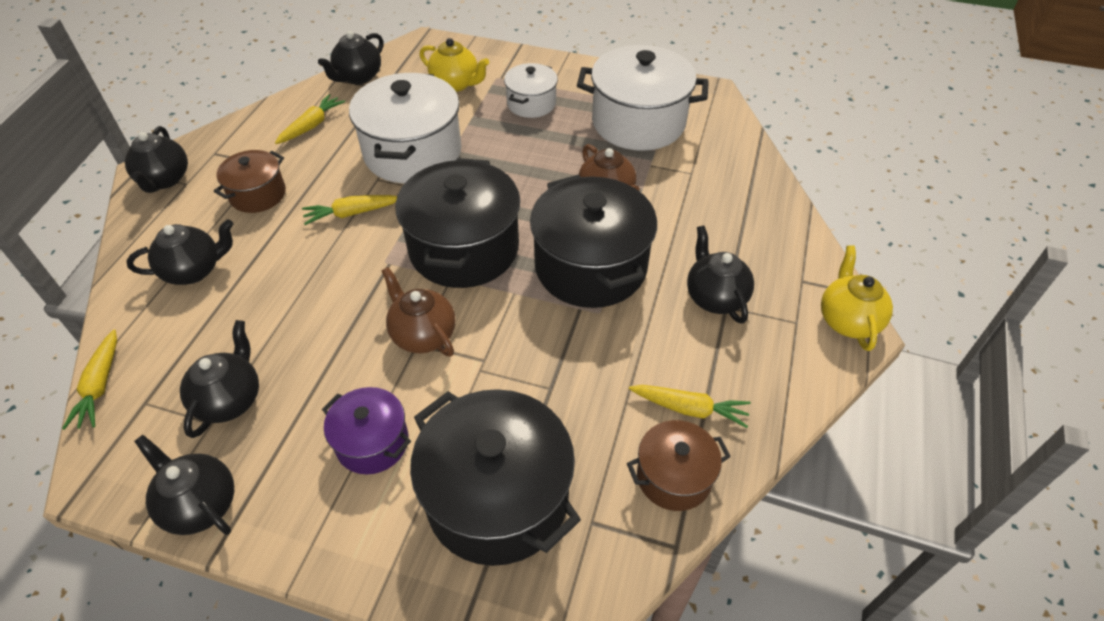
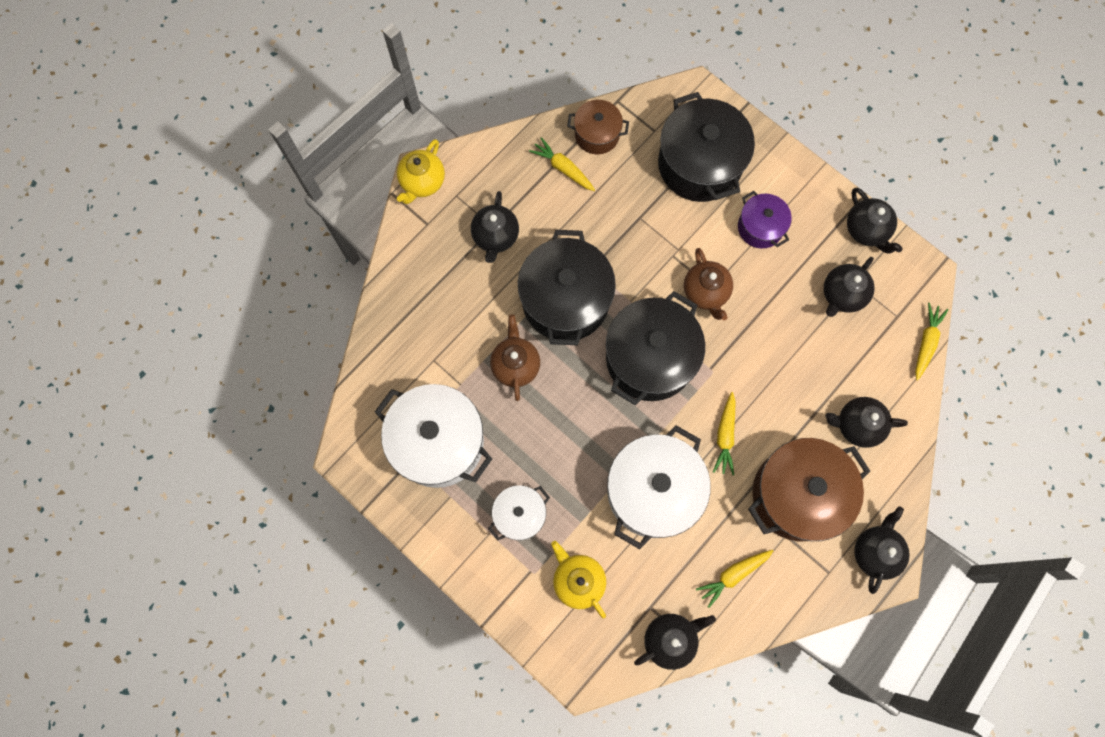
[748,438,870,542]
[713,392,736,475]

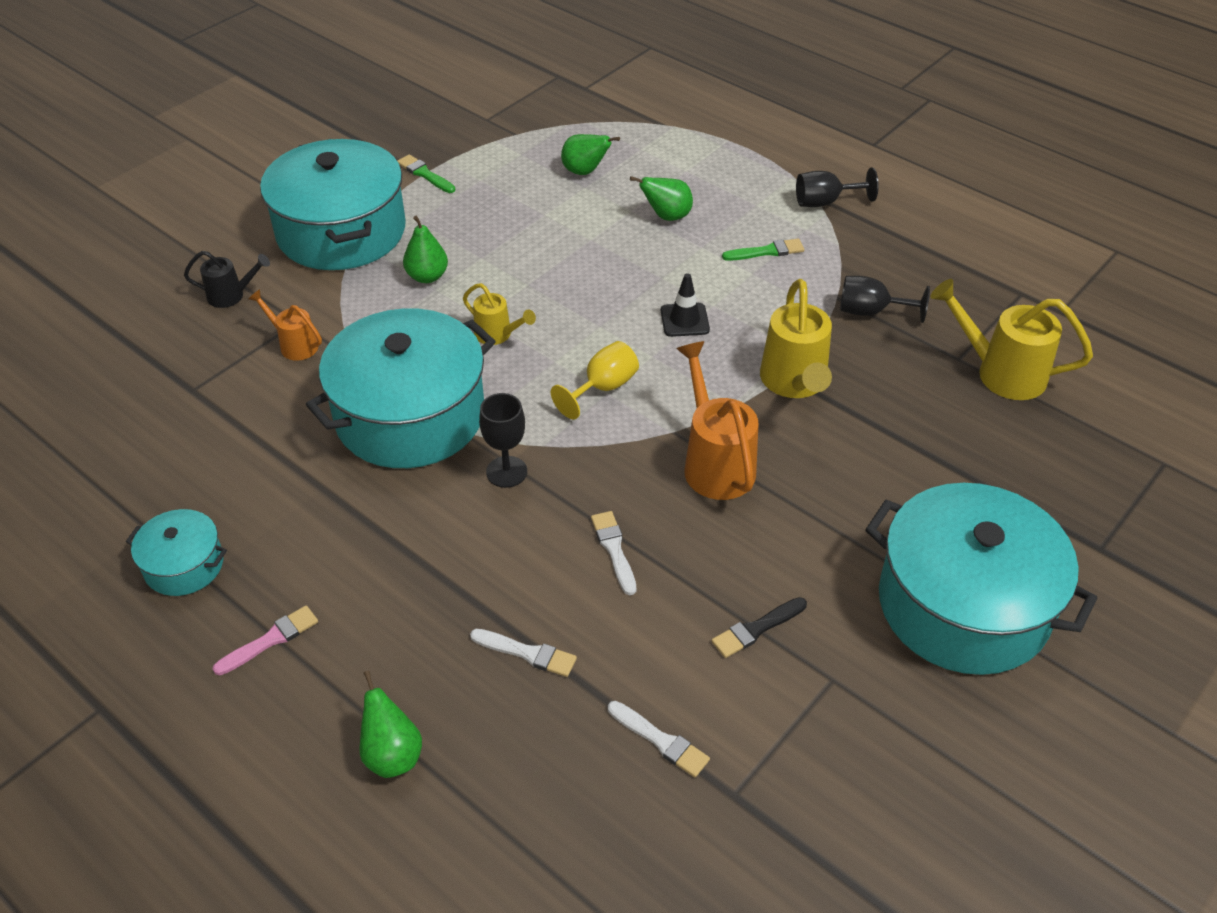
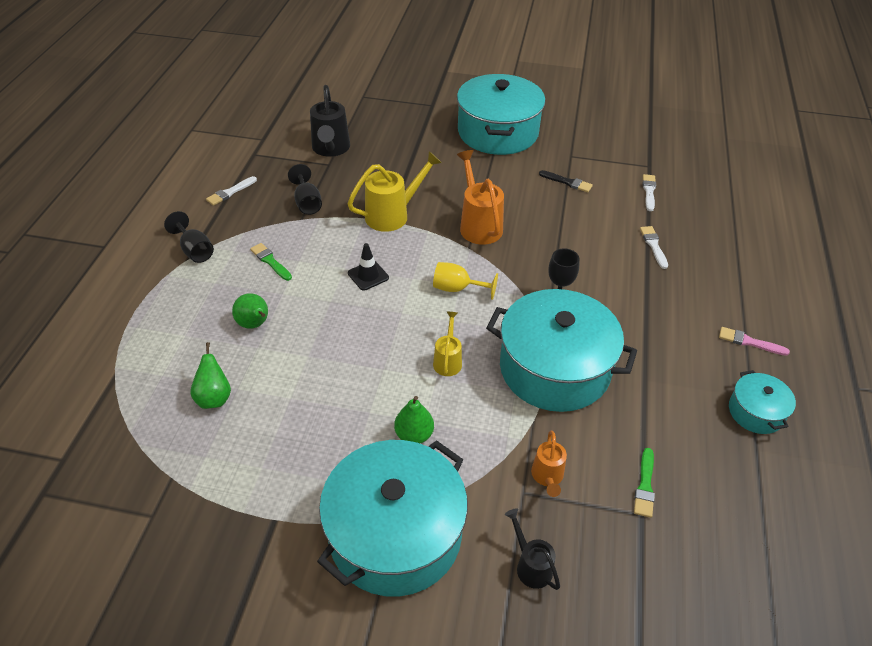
[634,448,655,518]
[310,85,350,157]
[457,150,504,245]
[206,176,257,206]
[360,671,422,778] (first image)

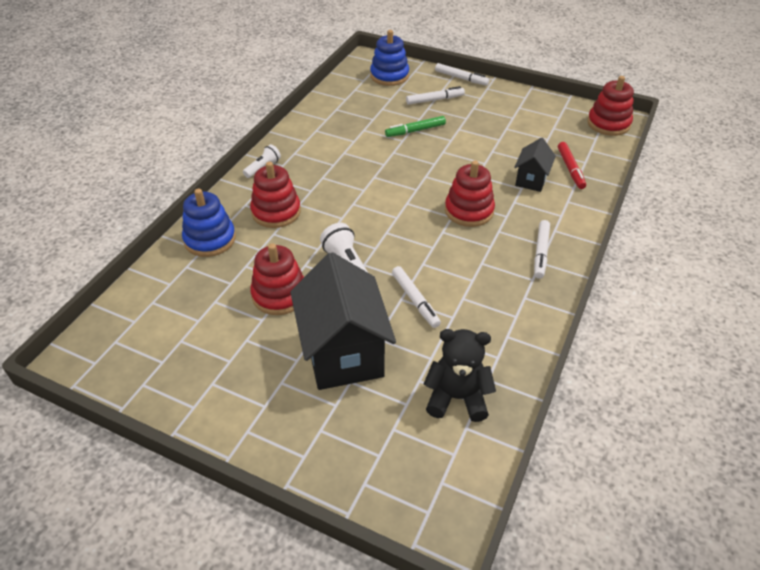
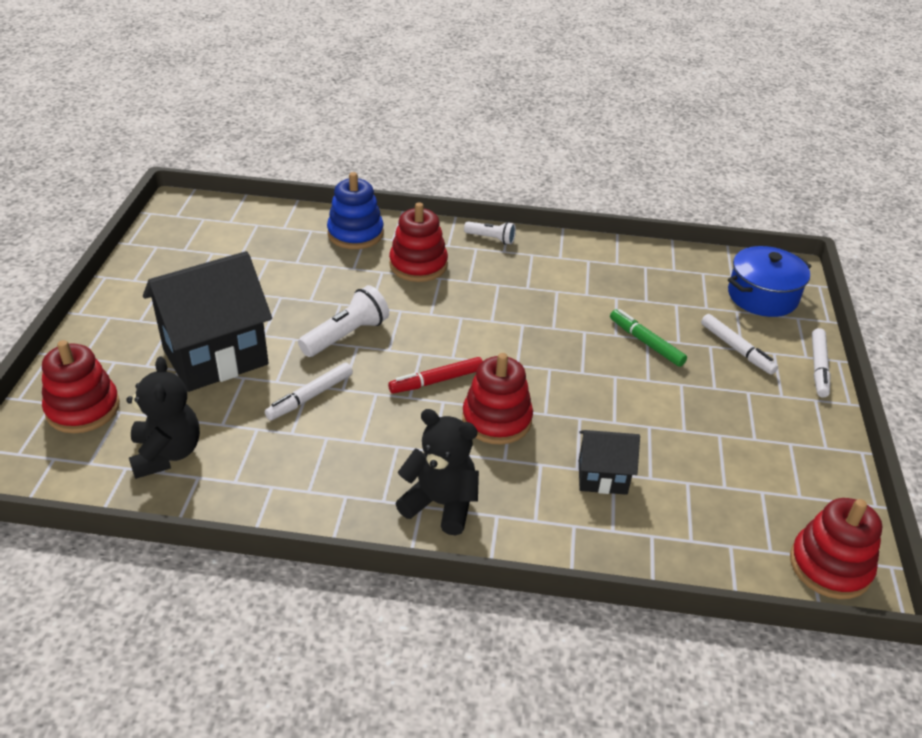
[728,246,811,317]
[388,357,483,394]
[396,409,479,536]
[42,340,120,433]

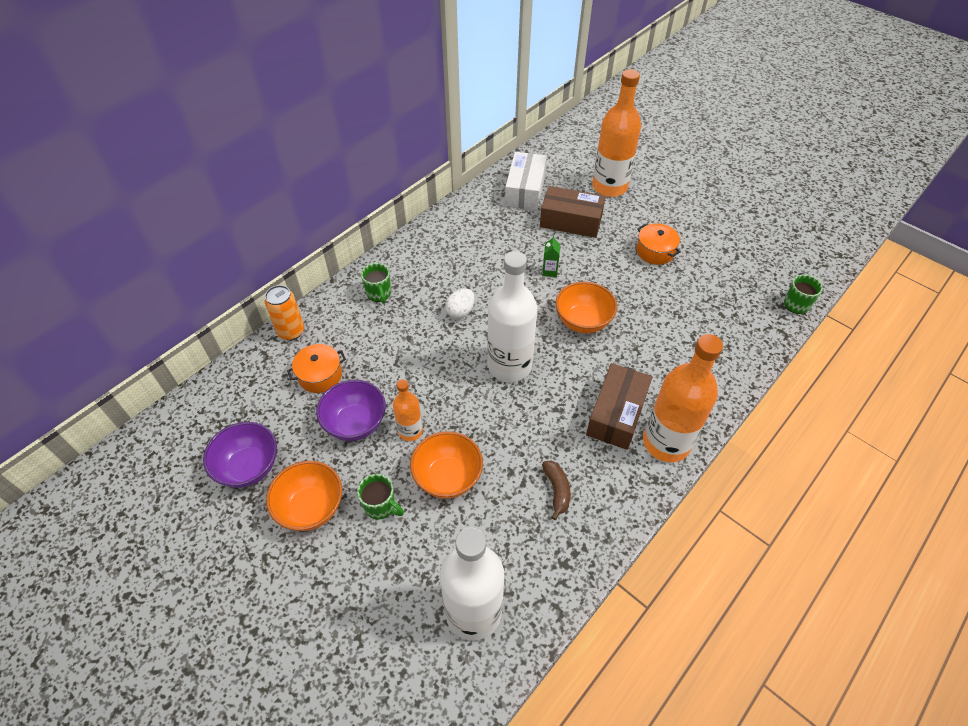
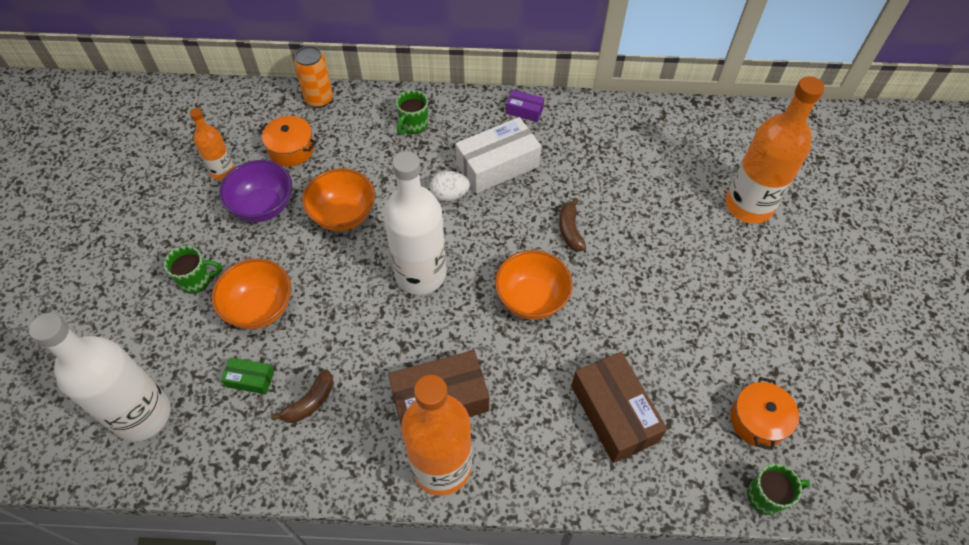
[455,117,541,194]
[571,352,667,463]
[730,377,799,450]
[559,198,586,251]
[189,108,235,180]
[203,422,277,488] (first image)
[302,168,375,231]
[164,246,222,294]
[506,90,544,122]
[221,357,274,394]

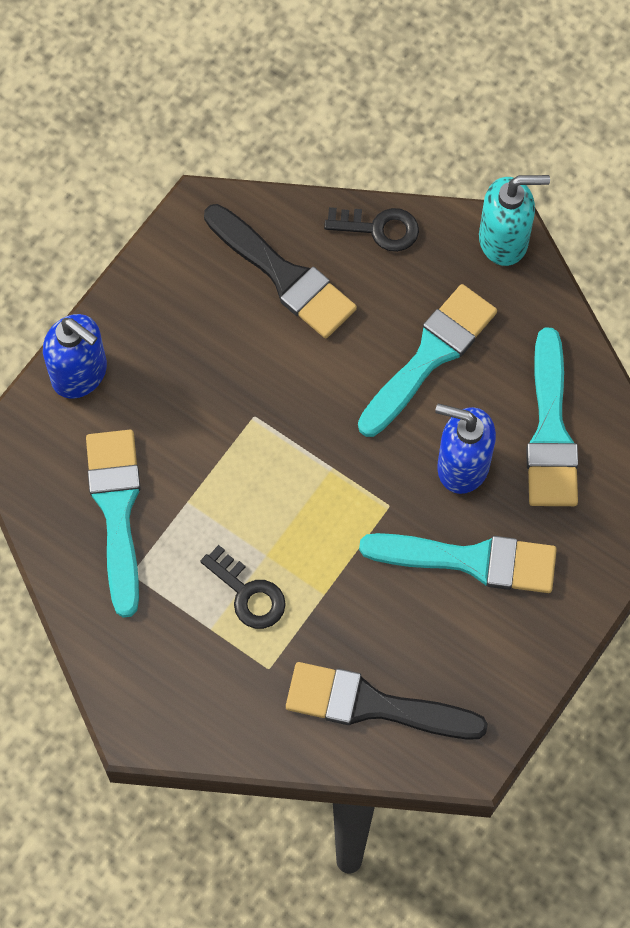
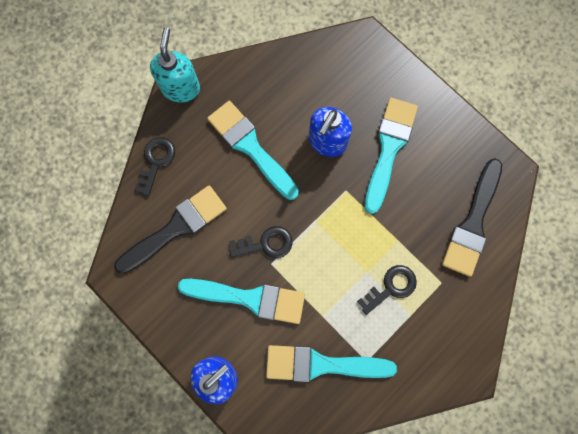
[178,279,305,324]
[229,226,293,258]

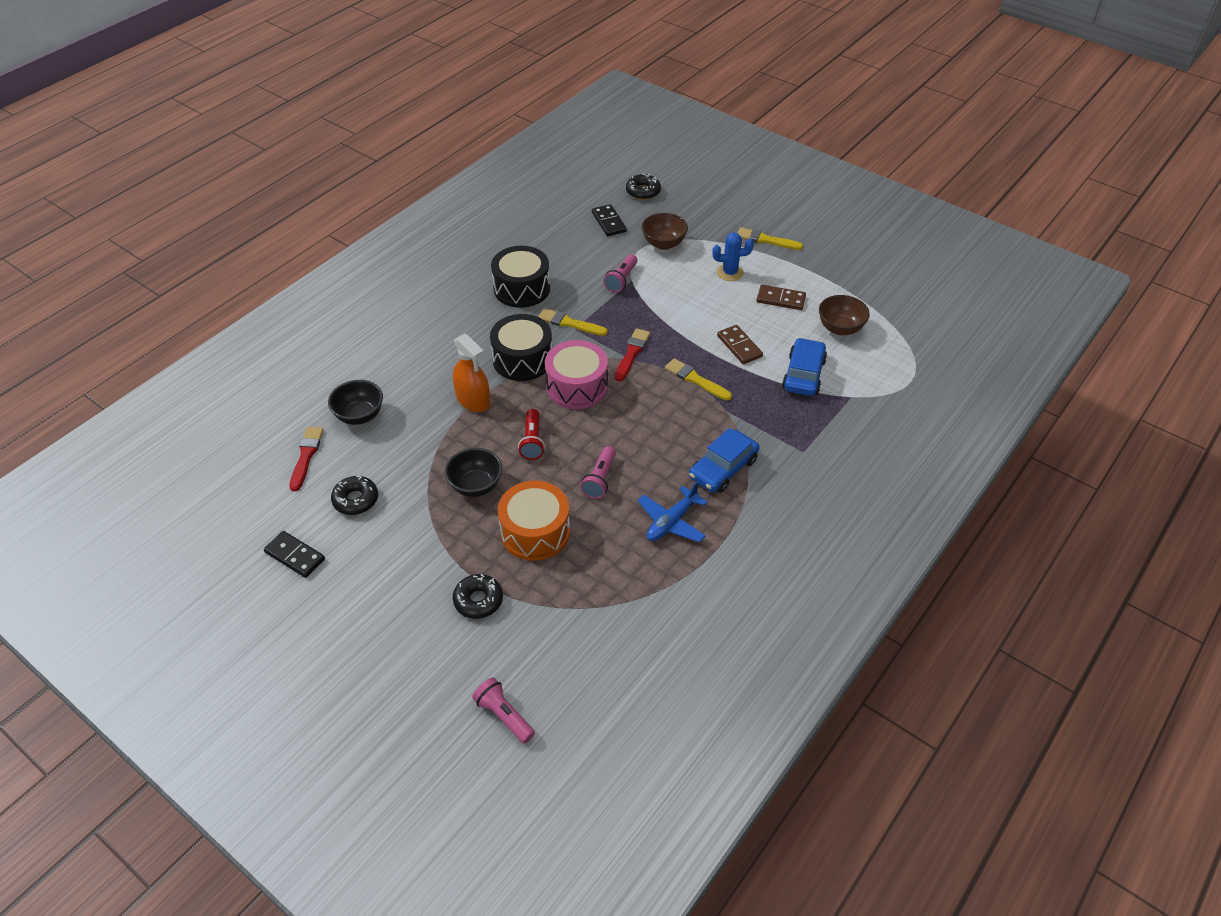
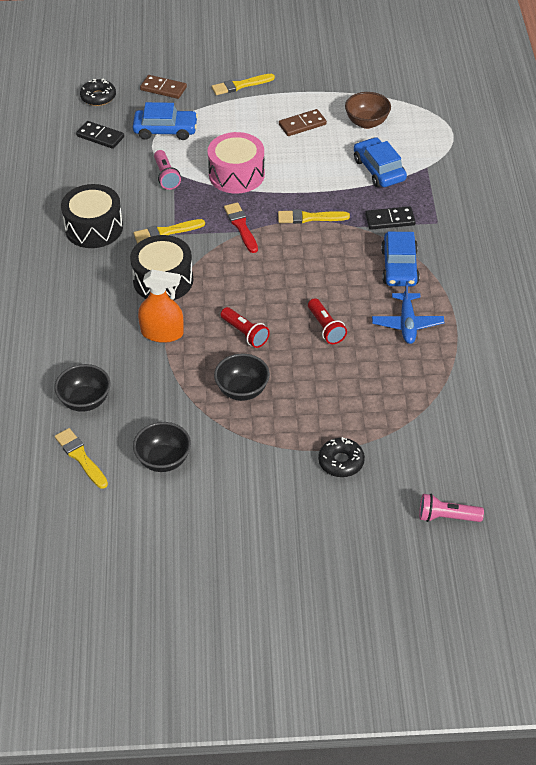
[133,102,198,140]
[712,232,754,281] (first image)
[140,75,187,99]
[208,132,265,194]
[55,428,108,489]
[308,298,347,344]
[133,422,191,472]
[498,481,570,561] (first image)
[365,206,416,230]

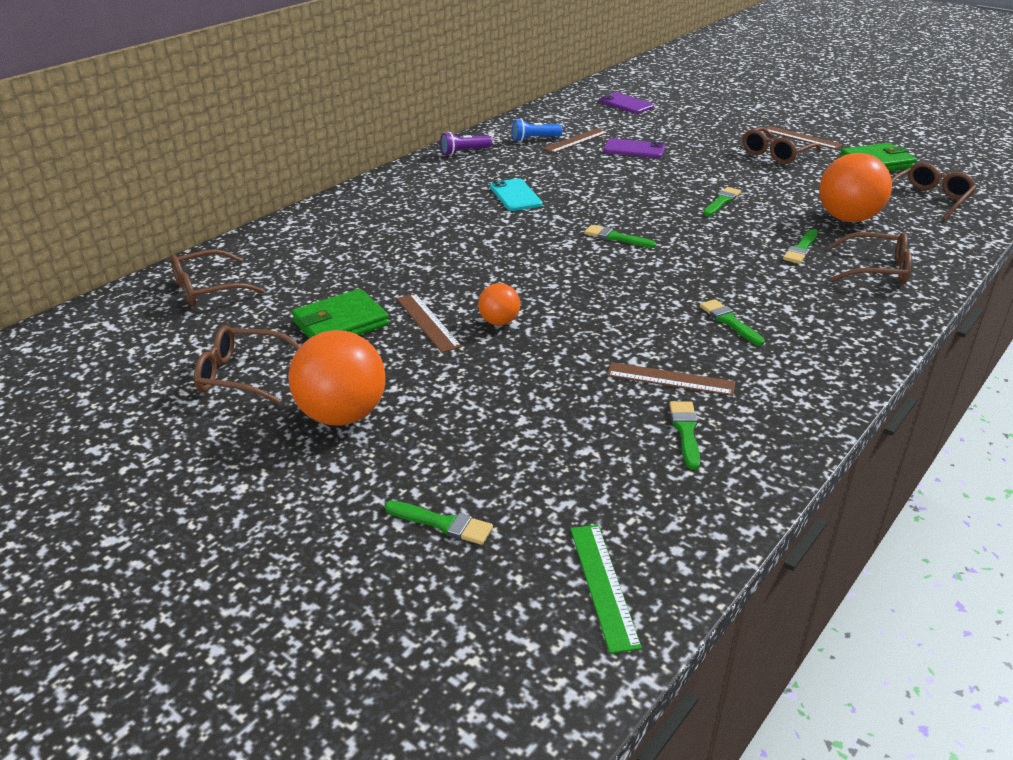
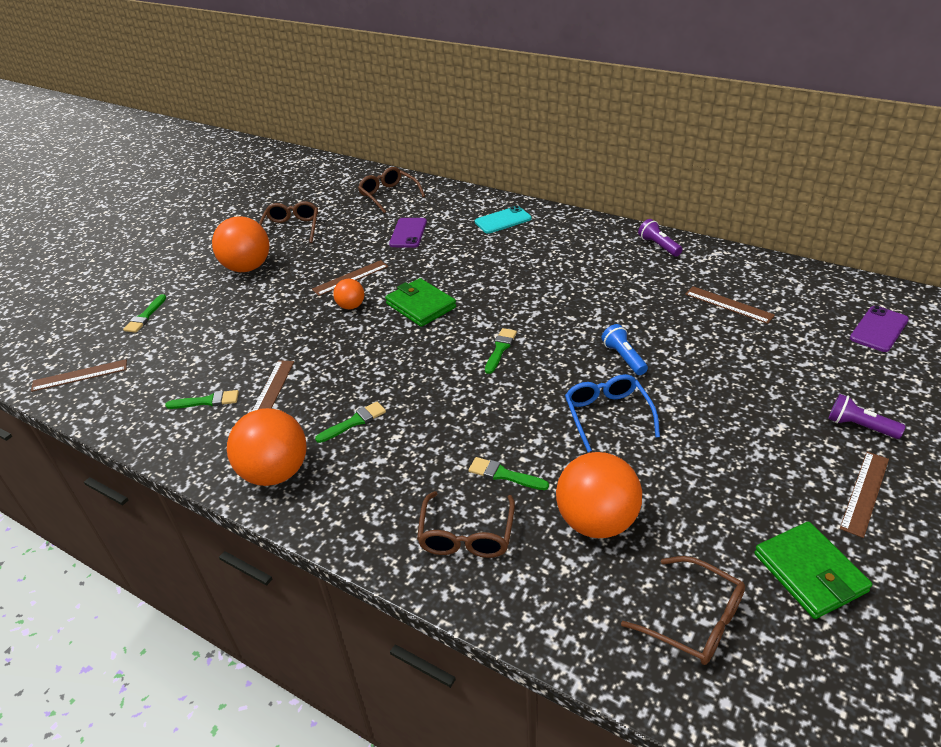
[601,324,648,375]
[743,127,821,164] (first image)
[389,218,427,248]
[475,206,532,234]
[565,374,660,452]
[385,278,456,327]
[31,359,127,392]
[828,394,905,439]
[227,408,307,486]

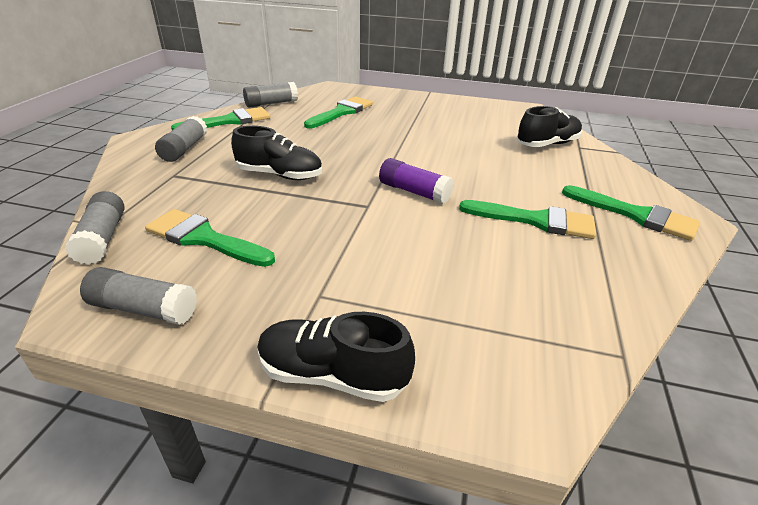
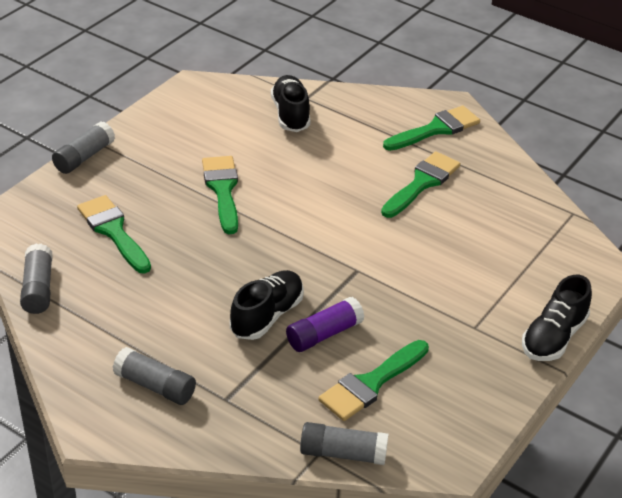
[202,156,238,234]
[286,297,365,352]
[52,121,115,174]

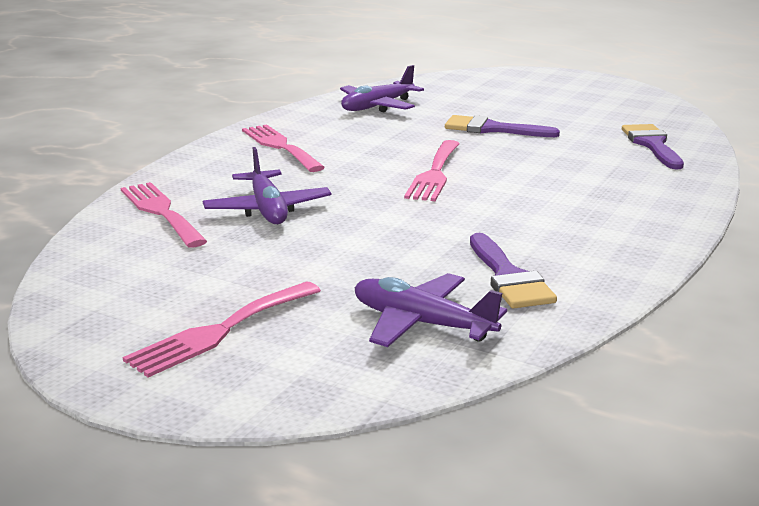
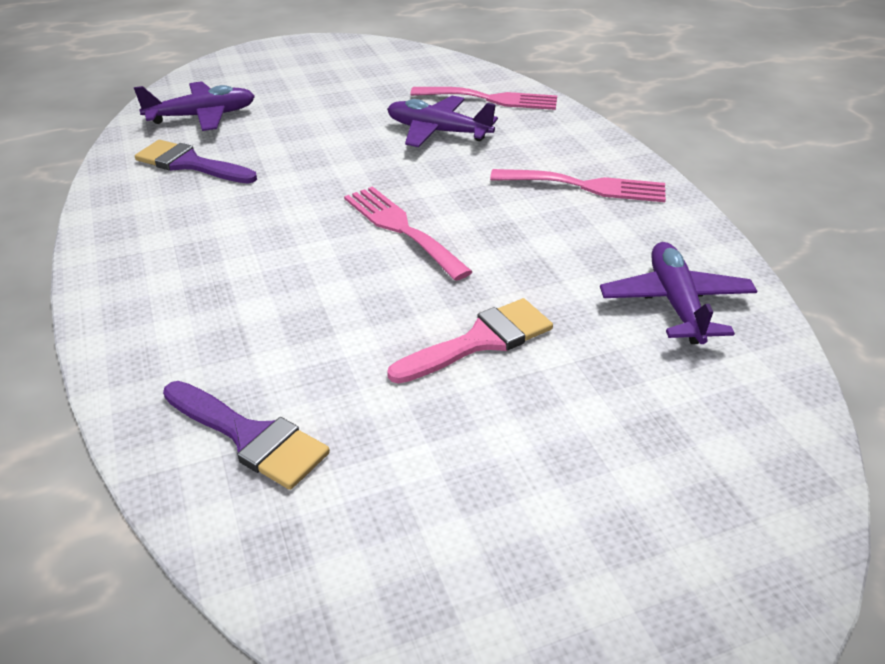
[387,298,553,384]
[123,281,321,378] (first image)

